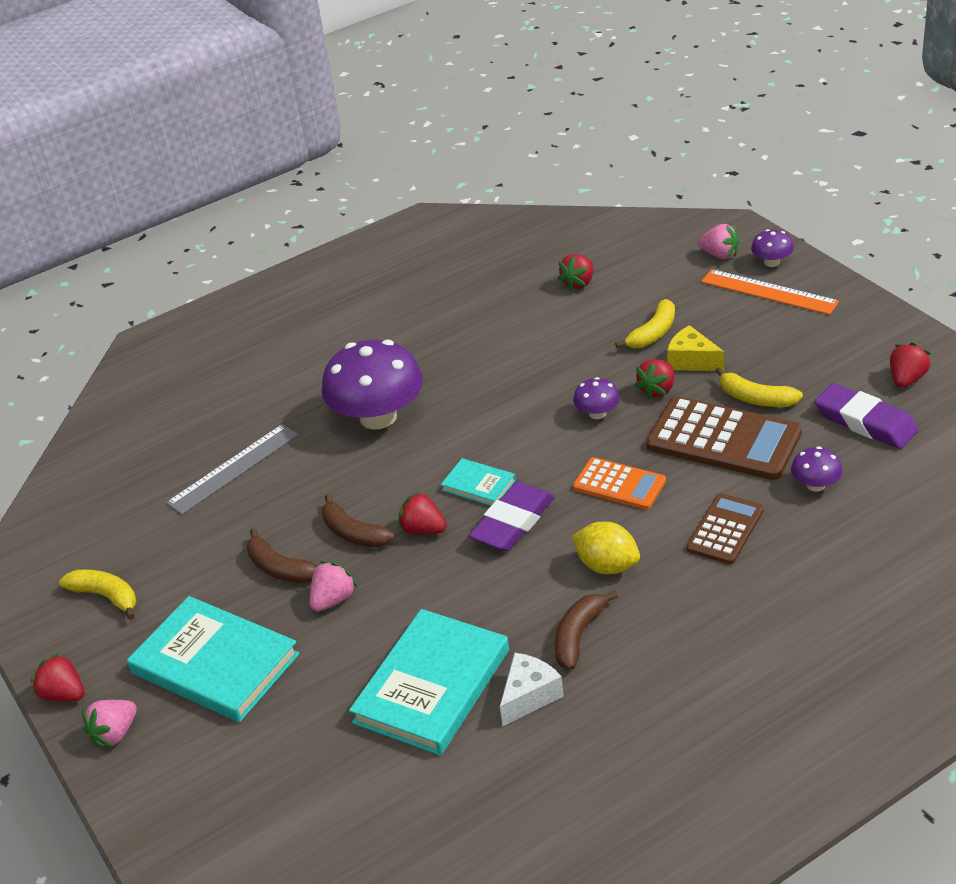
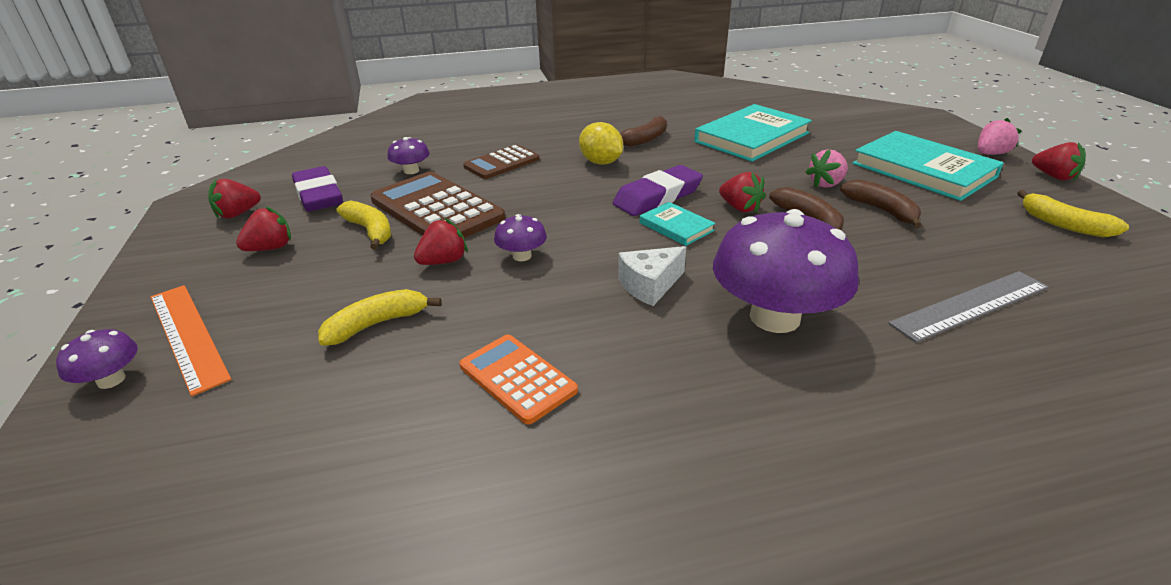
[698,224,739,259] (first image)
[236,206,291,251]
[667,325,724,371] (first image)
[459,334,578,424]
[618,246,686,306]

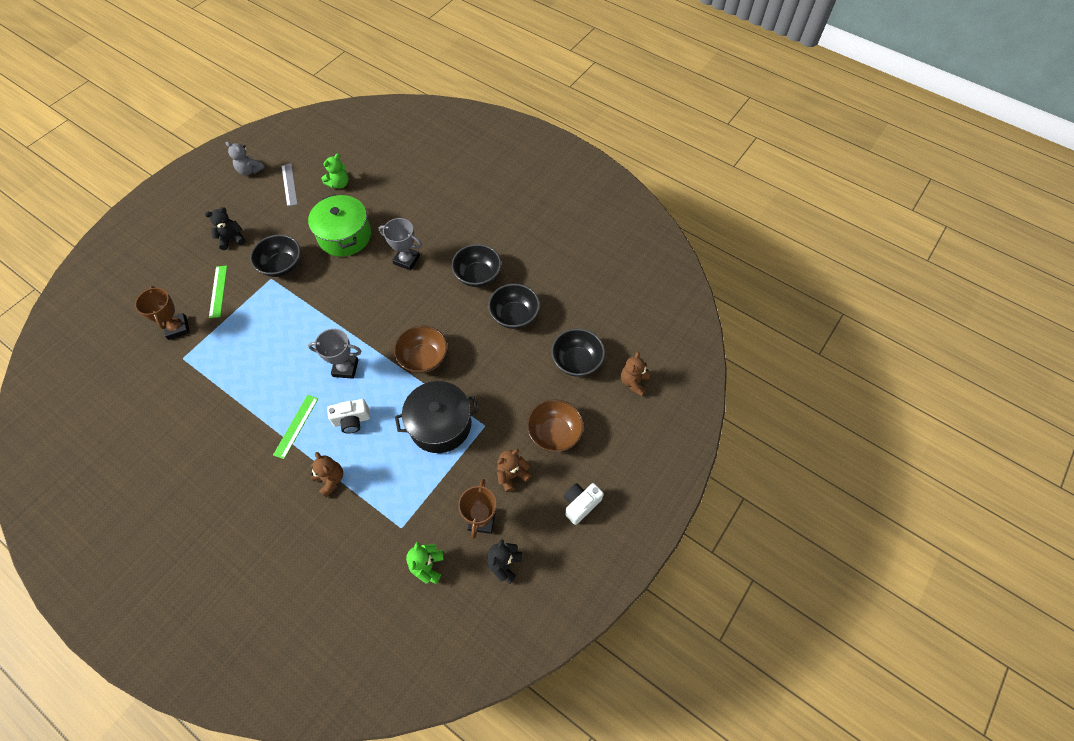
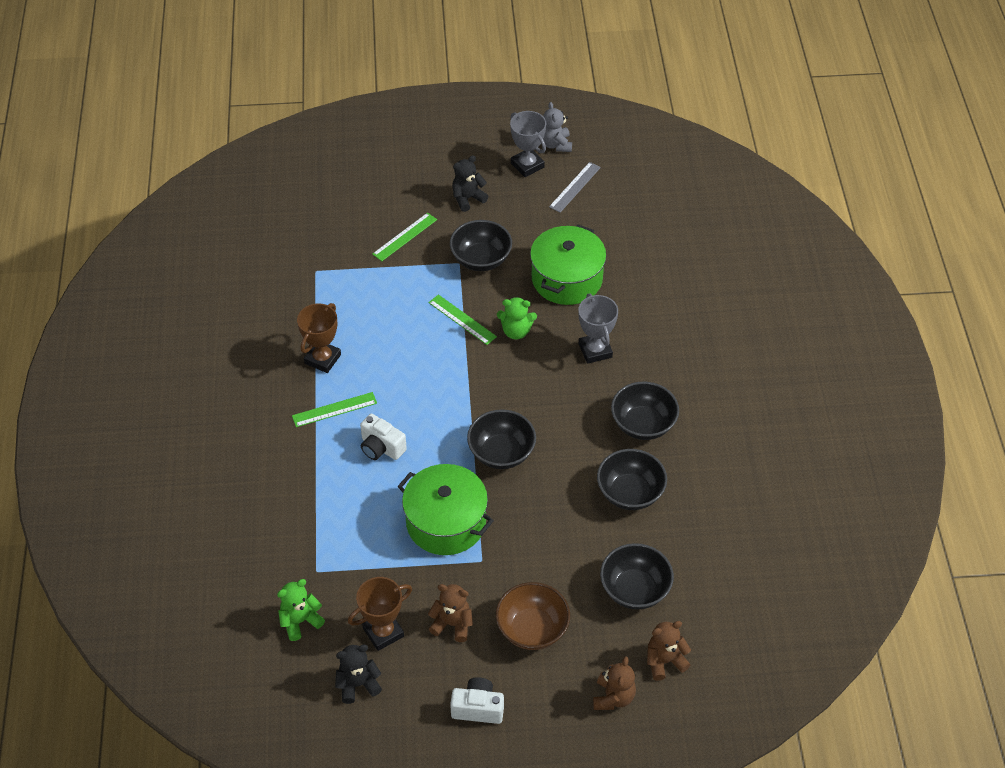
[497,297,537,339]
[452,155,489,212]
[297,303,341,373]
[467,409,536,469]
[510,111,546,177]
[398,464,494,555]
[593,656,636,710]
[429,294,497,345]

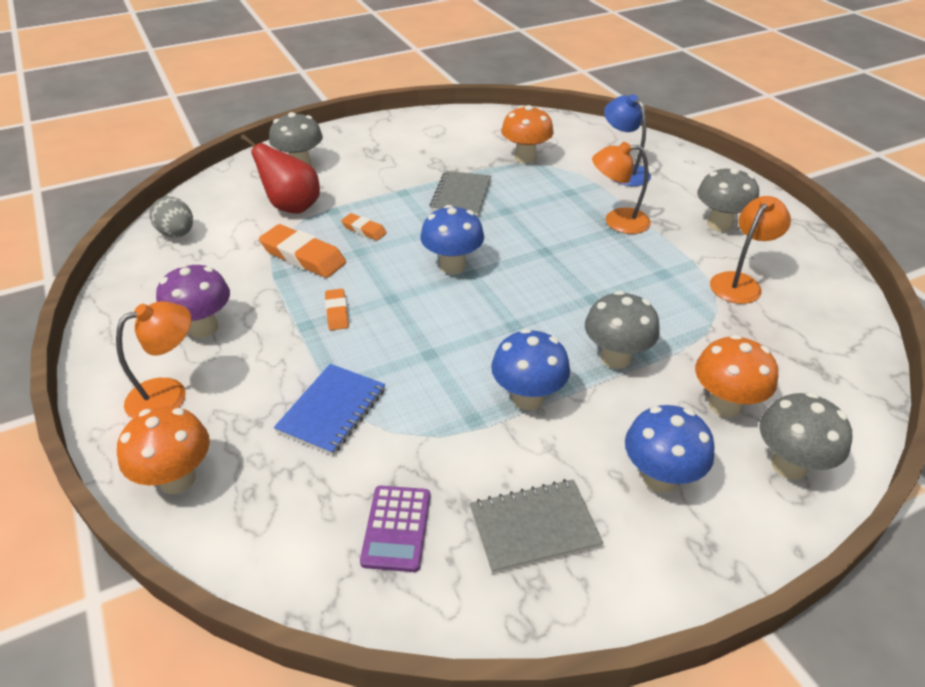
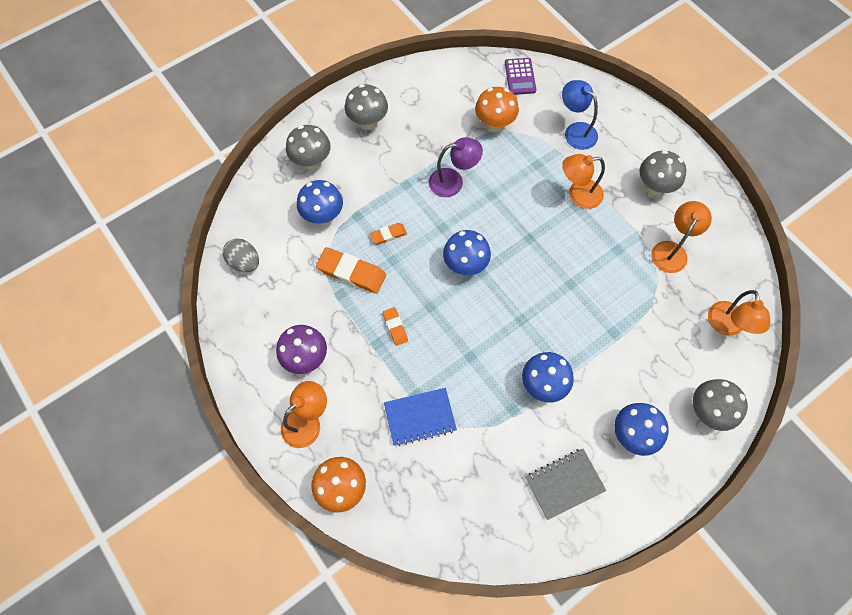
[297,180,343,225]
[429,137,483,197]
[370,223,407,244]
[345,84,388,130]
[695,334,778,417] (first image)
[384,388,457,446]
[505,58,536,95]
[708,290,770,336]

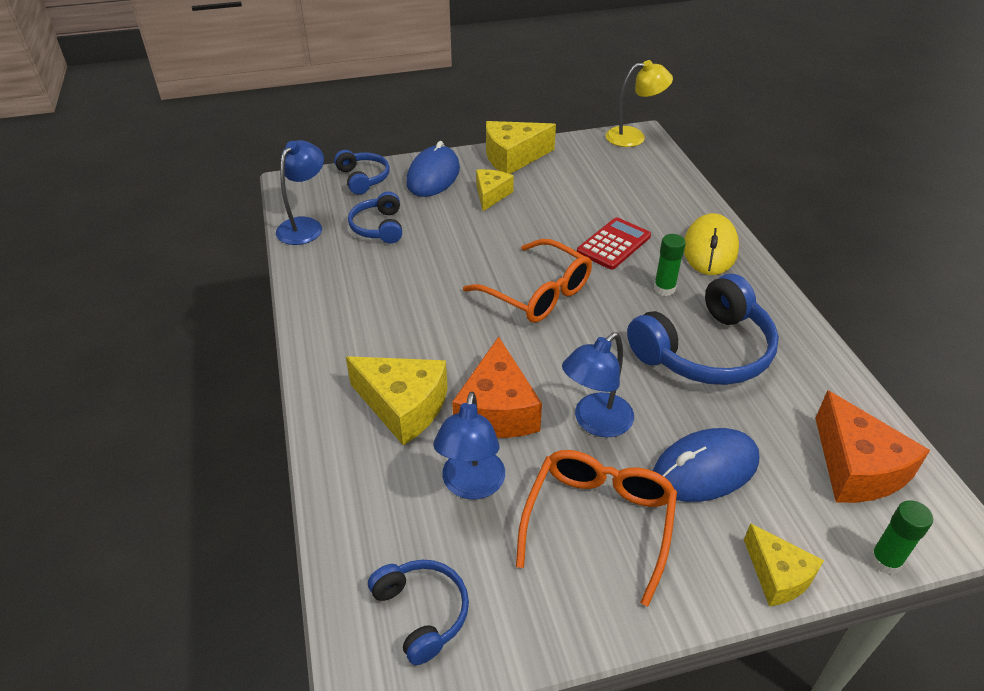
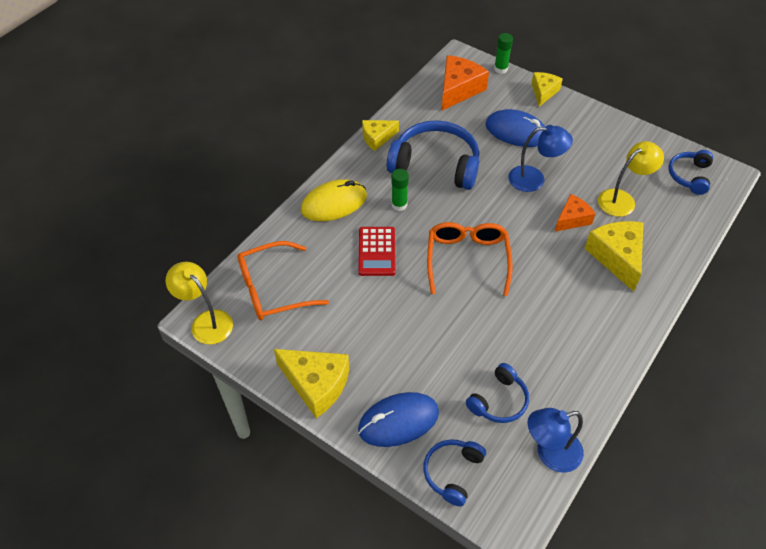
[362,120,399,151]
[358,227,396,276]
[555,194,595,232]
[598,141,664,217]
[237,241,329,320]

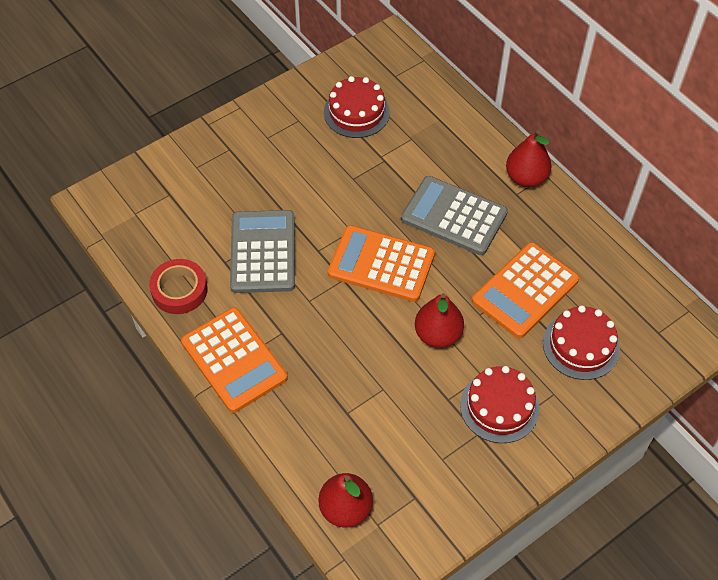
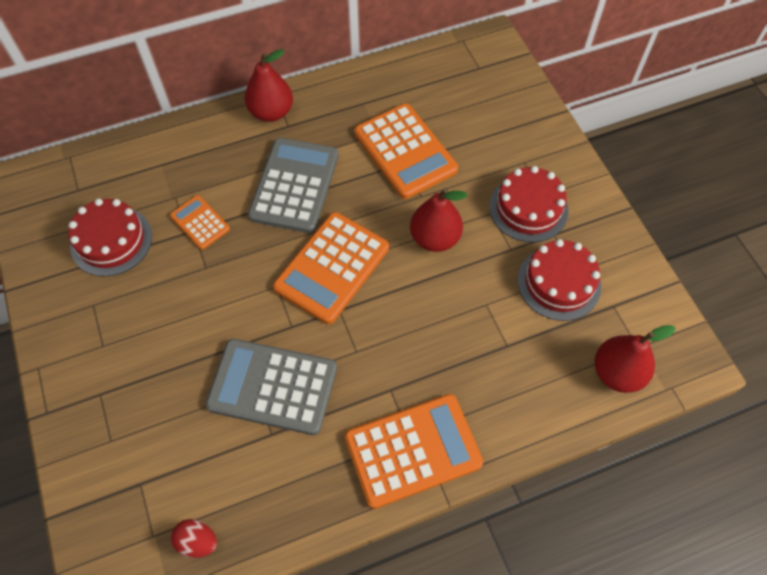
[248,138,339,233]
[149,259,208,314] (first image)
[518,239,601,321]
[170,195,230,250]
[171,519,217,558]

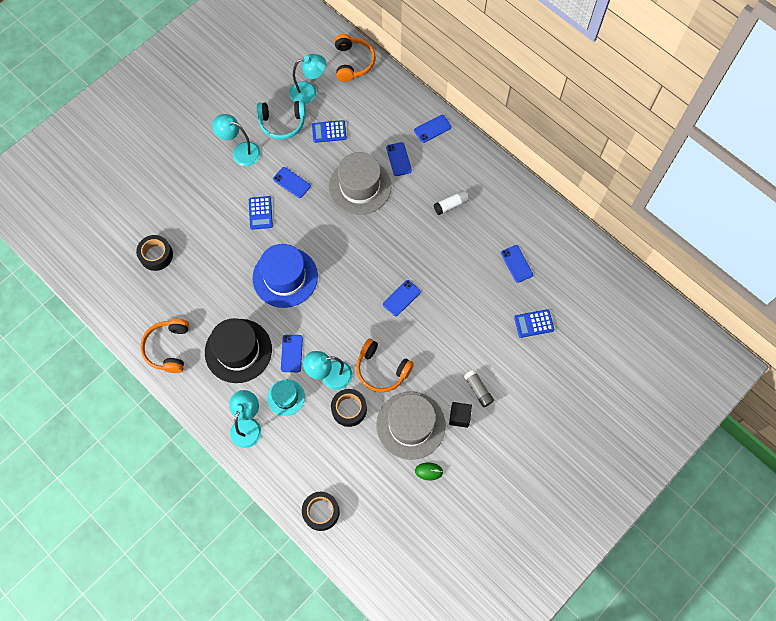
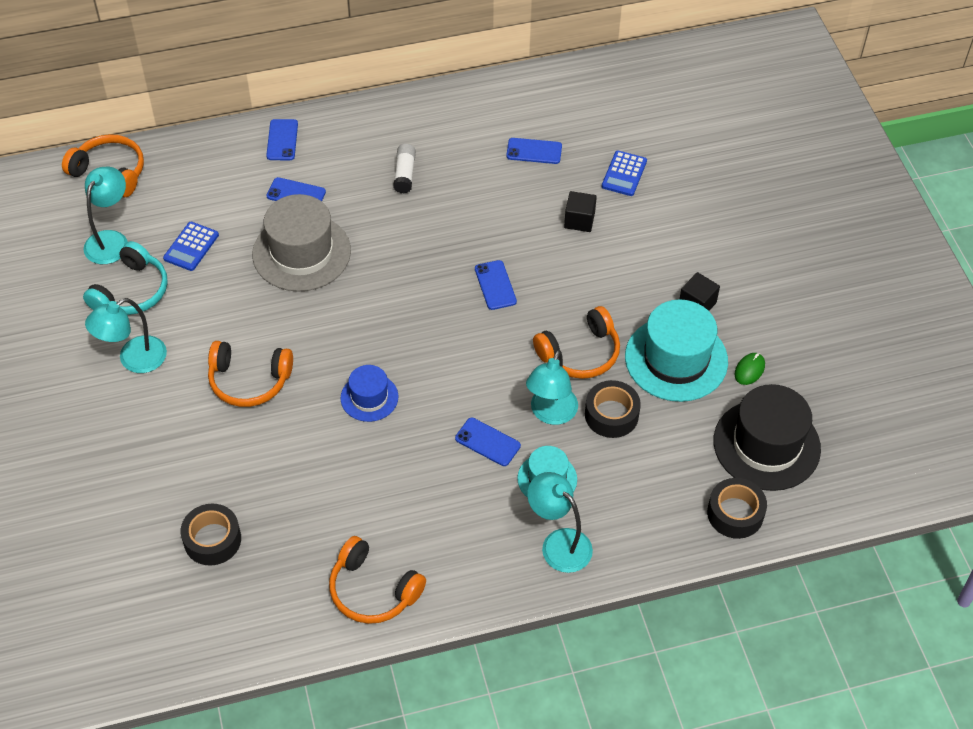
[273,167,311,198] (first image)
[208,341,293,407]
[341,365,399,422]
[714,384,821,491]
[464,370,494,407] (first image)
[625,300,728,402]
[564,191,597,232]

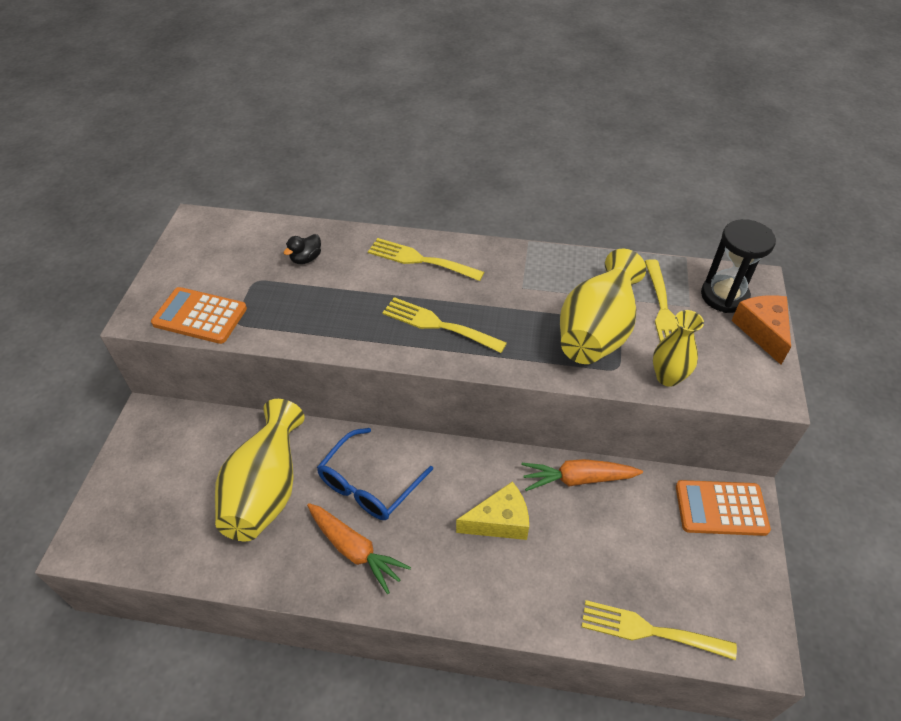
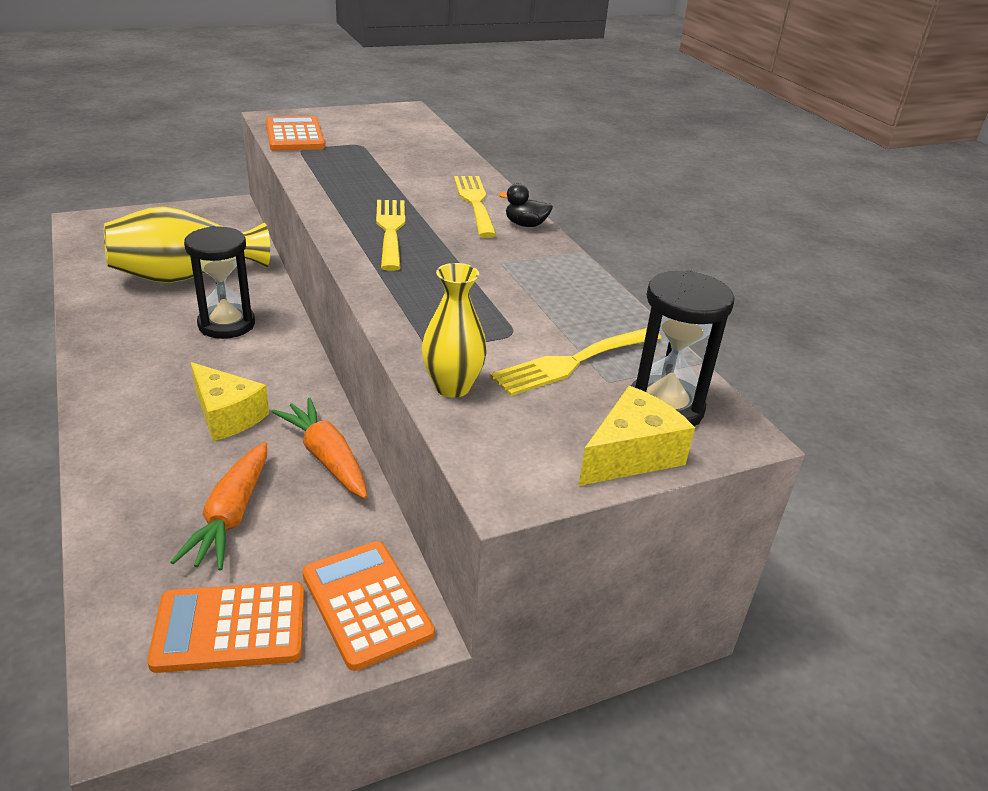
[499,183,553,227]
[560,249,646,364] (first image)
[579,386,695,486]
[184,226,255,339]
[171,442,267,571]
[582,600,737,660] (first image)
[147,582,304,673]

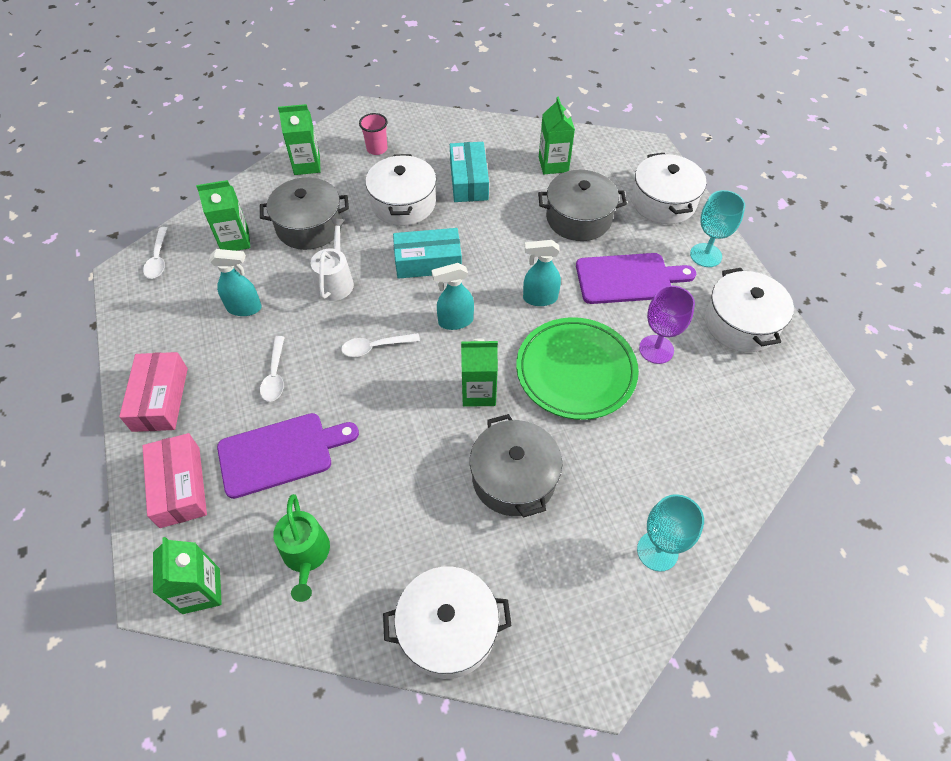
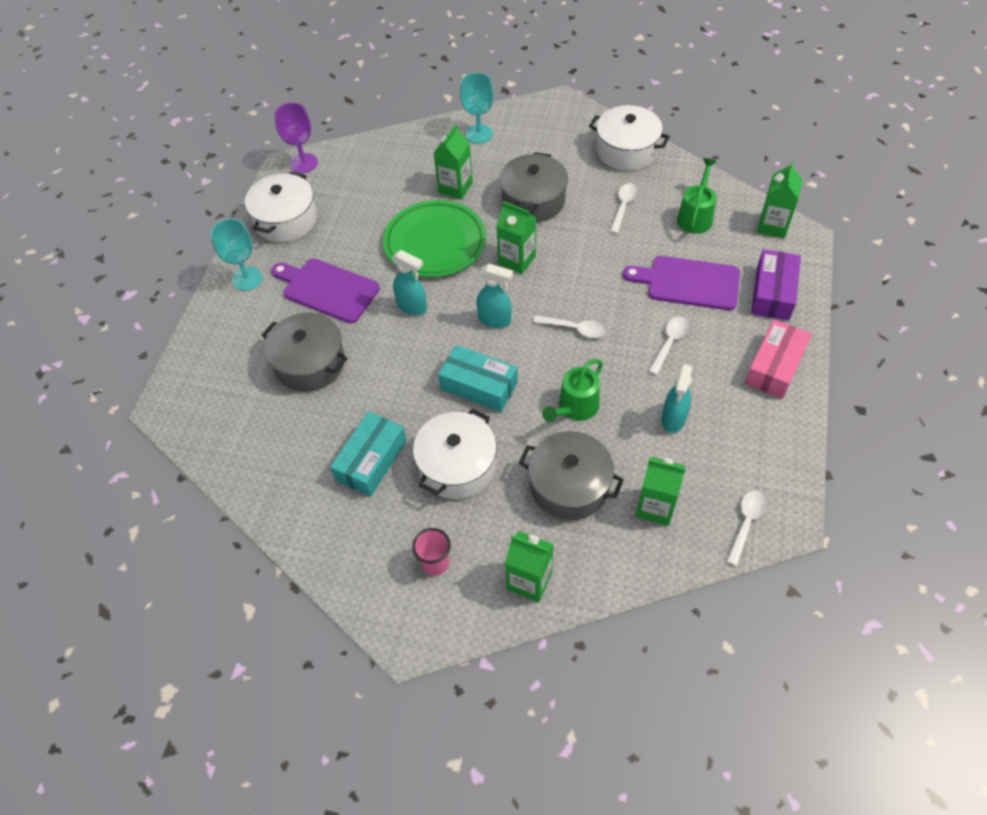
[434,124,473,200]
[632,153,707,224] (first image)
[542,359,603,422]
[662,364,693,433]
[274,103,318,173]
[751,249,801,320]
[610,183,638,234]

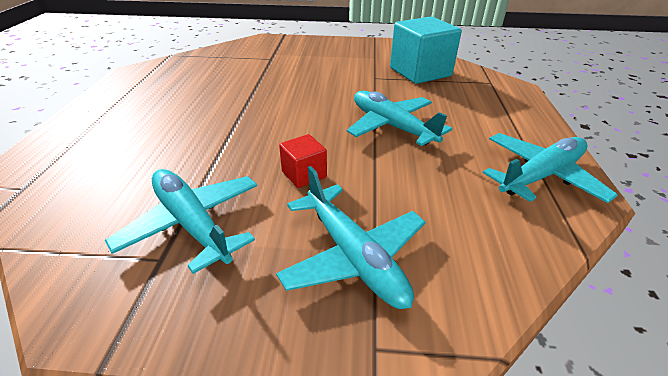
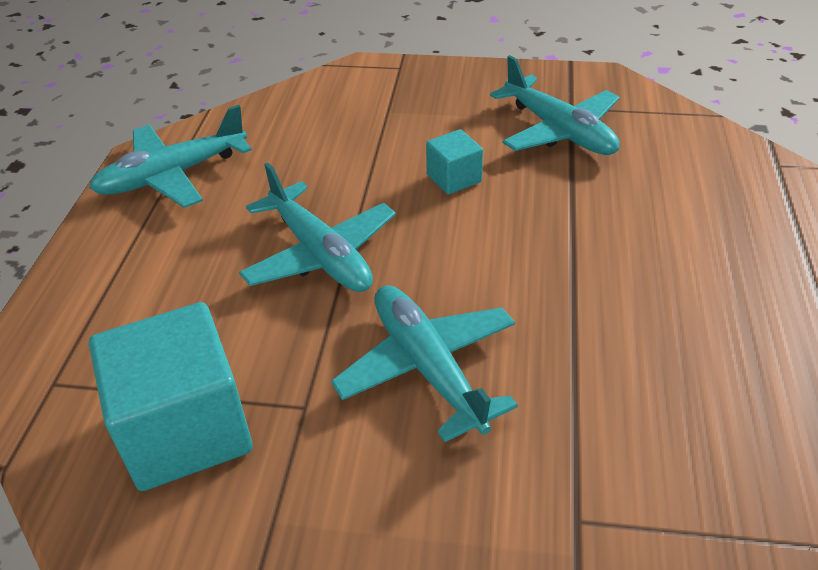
[426,129,483,195]
[331,285,518,442]

